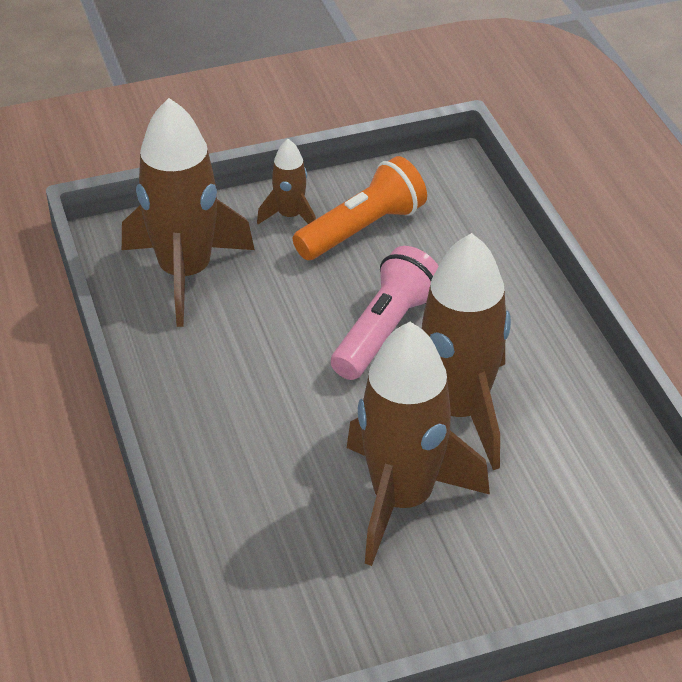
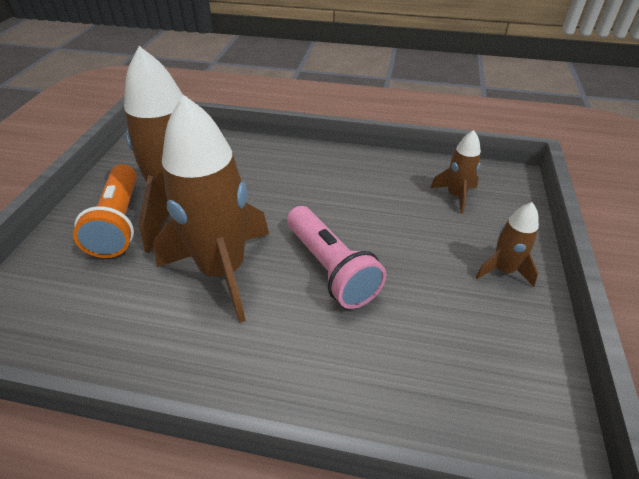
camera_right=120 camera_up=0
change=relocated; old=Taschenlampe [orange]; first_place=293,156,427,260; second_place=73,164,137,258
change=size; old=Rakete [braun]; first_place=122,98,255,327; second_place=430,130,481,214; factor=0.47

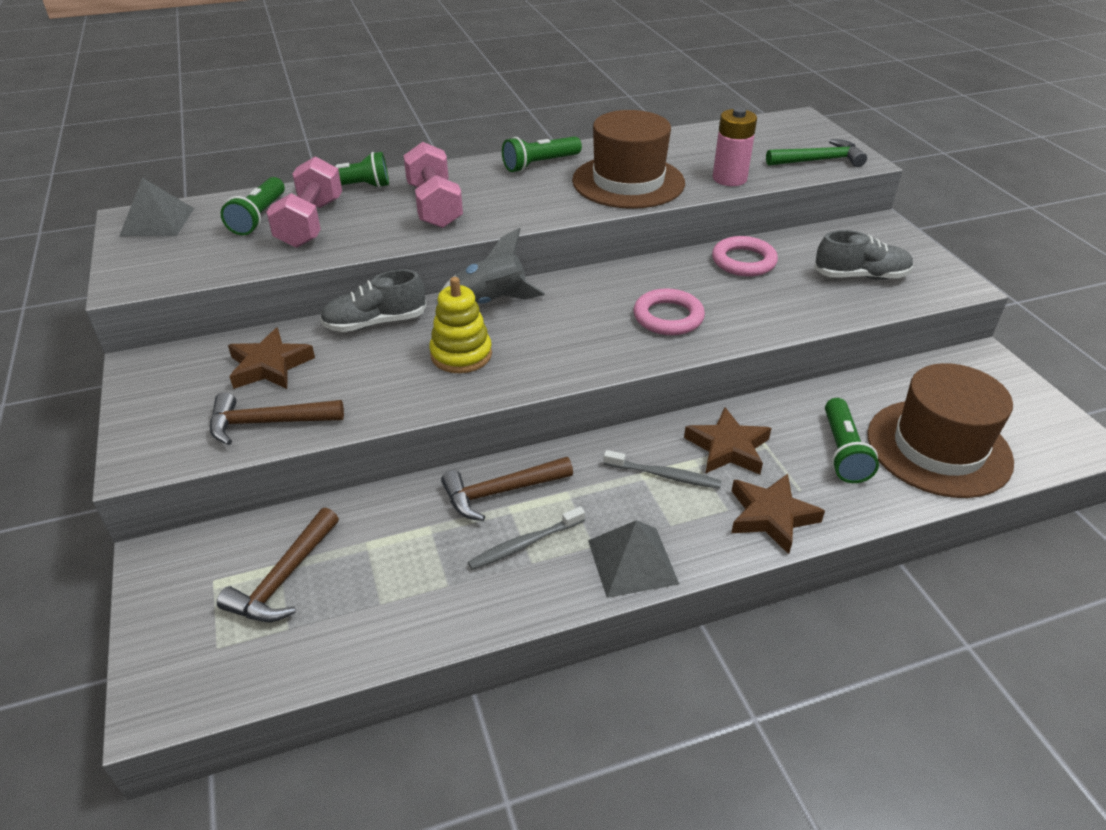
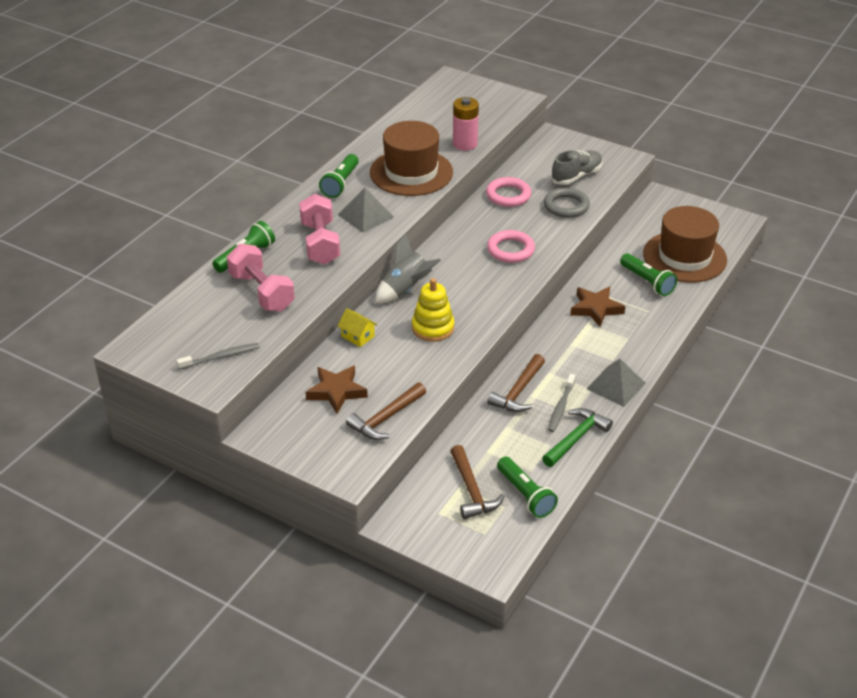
camera_right=-40 camera_up=0
change=missing; old=Stern [braun]; first_place=731,474,825,554
change=appeared; new=Ring [grau]; second_place=544,187,590,218
change=relocated; old=Pyramide [grau]; first_place=119,178,194,236; second_place=338,188,394,233
change=relocated; old=Taschenlampe [grün]; first_place=220,177,285,235; second_place=497,457,558,518
change=relocated; old=Zahnbürste [grau]; first_place=604,450,722,489; second_place=177,343,259,370
change=relocated; old=Hammer [grün]; first_place=766,139,867,167; second_place=542,408,613,467
change=exchanged; old=Schuh [grau]; new=Haus [gelb]; first_place=320,270,426,332; second_place=338,308,378,347
change=spun; old=Hantel [rosa]; first_place=403,142,463,228; second_place=299,194,340,265; degrees=45

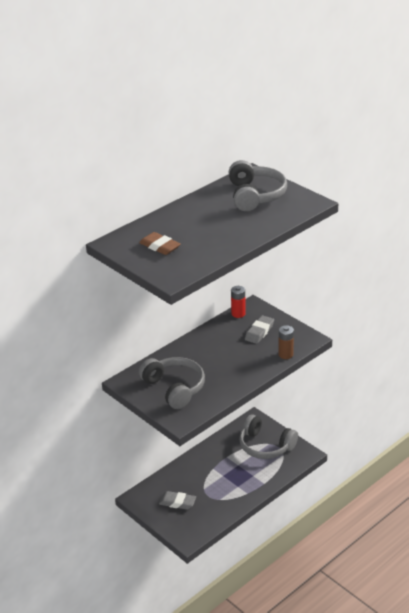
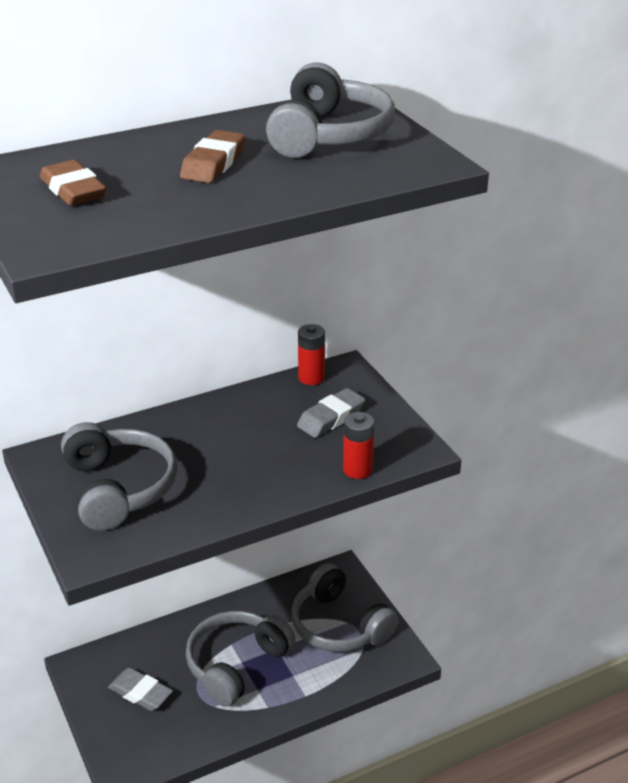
camera_right=15 camera_up=0
change=appeared; new=Radiergummi [braun]; second_place=180,130,245,183
change=appeared; new=Kopfhörer [grau]; second_place=186,611,295,707
change=colour; old=Batterie [braun]; new=Batterie [rot]; first_place=278,325,294,359; second_place=343,412,374,479

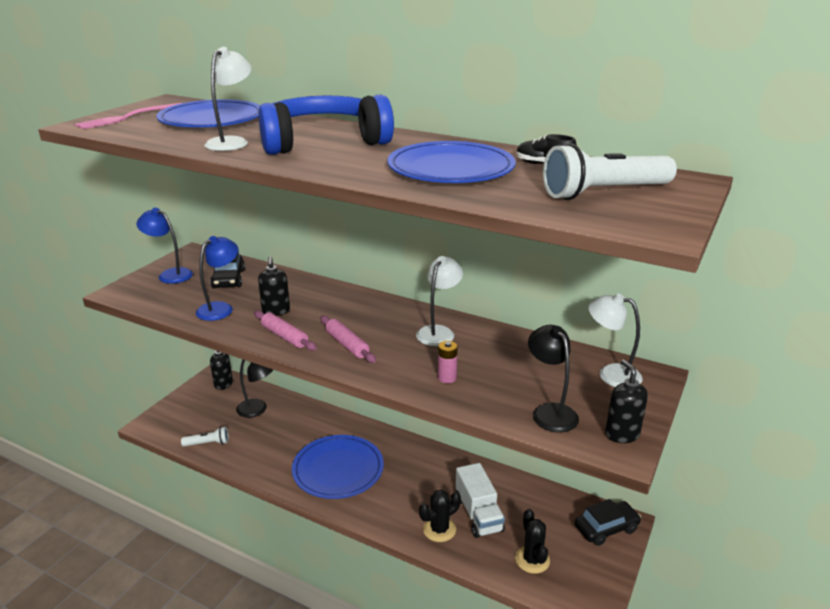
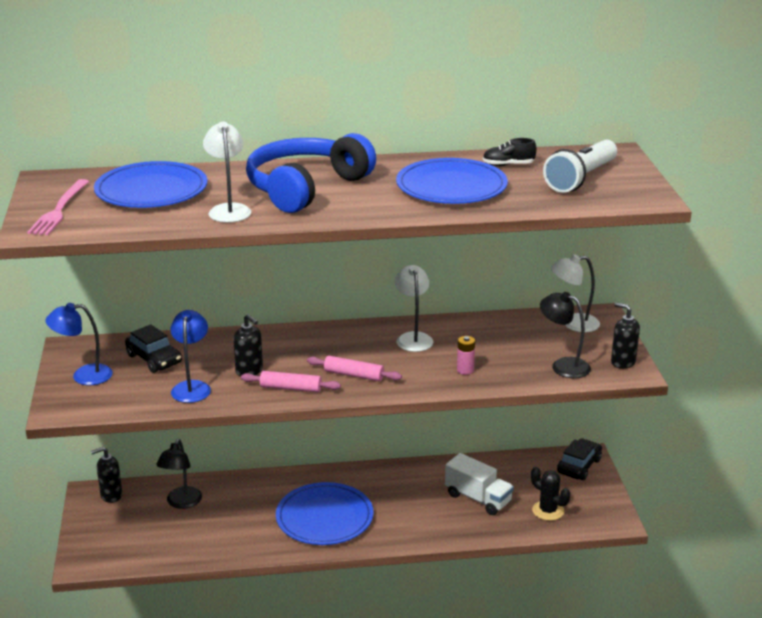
camera_right=-35 camera_up=0
change=missing; old=Taschenlampe [weiß]; first_place=181,426,229,447
change=missing; old=Kaktus [schwarz]; first_place=419,490,461,542
change=spun; old=Lampe [schwarz]; first_place=236,360,273,418; second_place=156,439,202,509; degrees=120

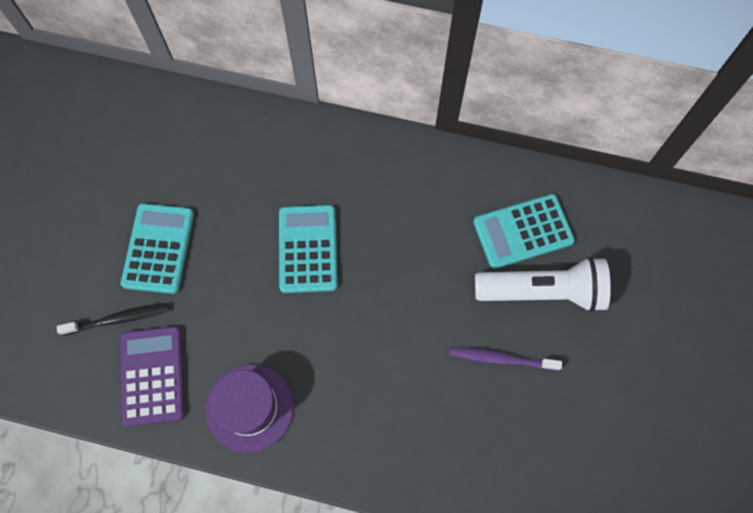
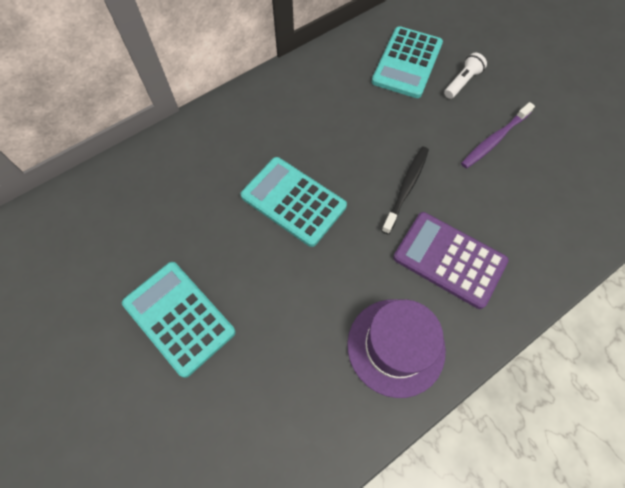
camera_right=-50 camera_up=-5
change=relocated; old=Zahnbürste [schwarz]; first_place=57,303,169,336; second_place=381,146,429,234
change=relocated; old=Taschenrechner [lila]; first_place=120,326,185,427; second_place=393,212,509,309
change=size; old=Taschenlampe [weiß]; first_place=475,257,611,312; second_place=444,53,487,99; factor=0.45

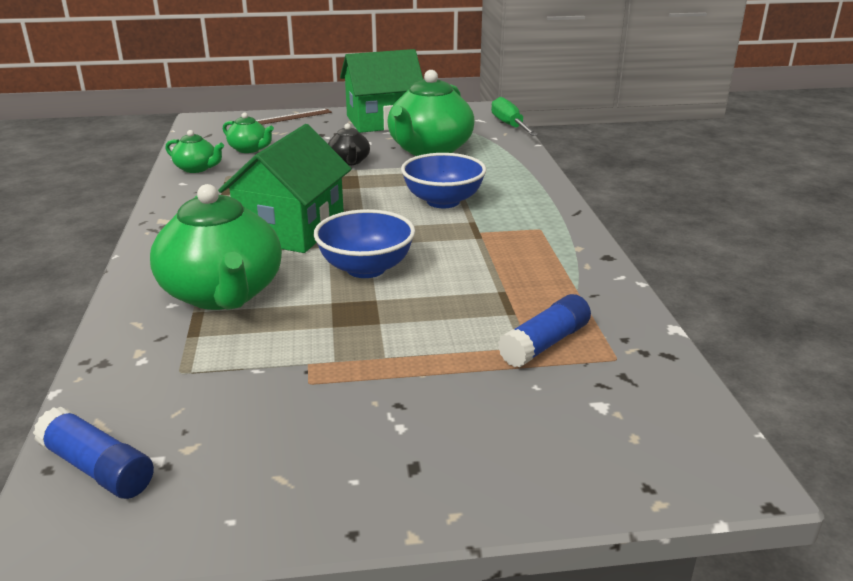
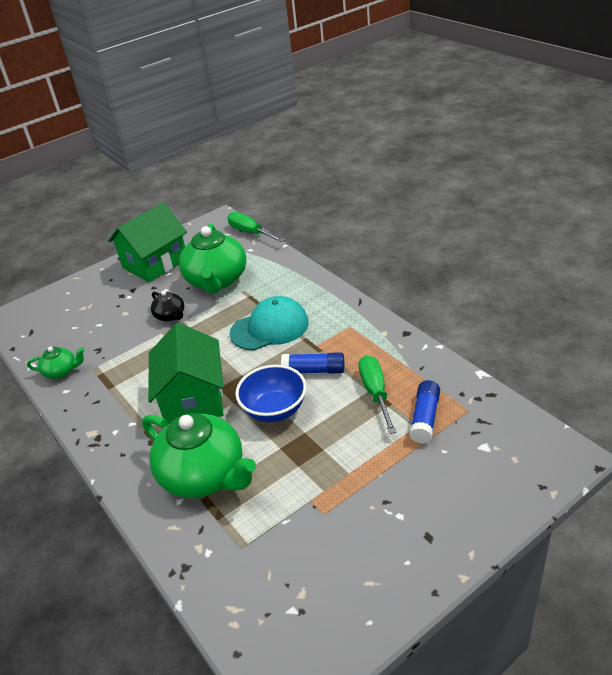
camera_right=-25 camera_up=10
change=missing; old=Teekanne [grün]; first_place=223,112,274,153
change=missing; old=Lineal [braun]; first_place=256,109,332,125
change=appeared; new=Schraubenzieher [grün]; second_place=359,355,396,434
change=relocated; old=Klebestift [blau]; first_place=33,406,154,499; second_place=281,352,344,373
change=exchanged; old=Schüssel [blau]; new=Kappe [türkis]; first_place=401,153,486,208; second_place=230,296,309,350

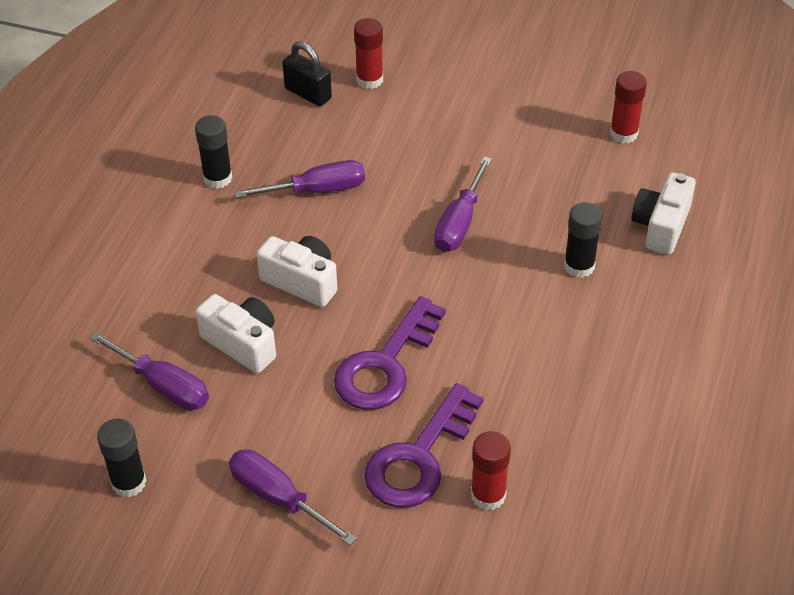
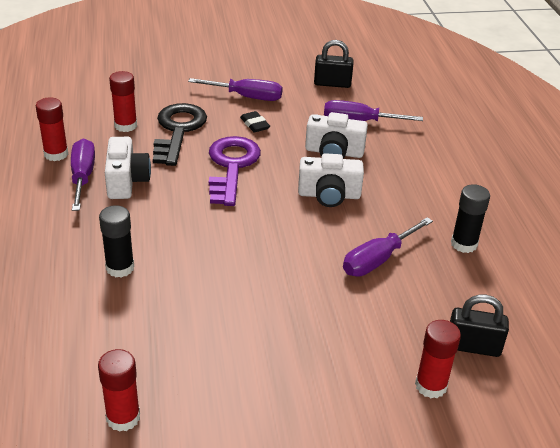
camera_right=150 camera_up=-10
change=appeared; new=Klebestift [rot]; second_place=36,97,68,161
change=appeared; new=Radiergummi [schwarz]; second_place=240,111,270,132
change=relocated; old=Schraubenzieher [lila]; first_place=434,157,492,252; second_place=71,138,95,211
change=relocated; old=Kamera [weiß]; first_place=631,172,696,255; second_place=105,137,151,199
change=exchanged; old=Klebestift [schwarz]; new=Vorhängeschloss [schwarz]; first_place=97,419,147,497; second_place=314,40,354,88
change=colour; old=Schlüssel [lila]; new=Schlüssel [schwarz]; first_place=364,383,483,508; second_place=153,103,207,166

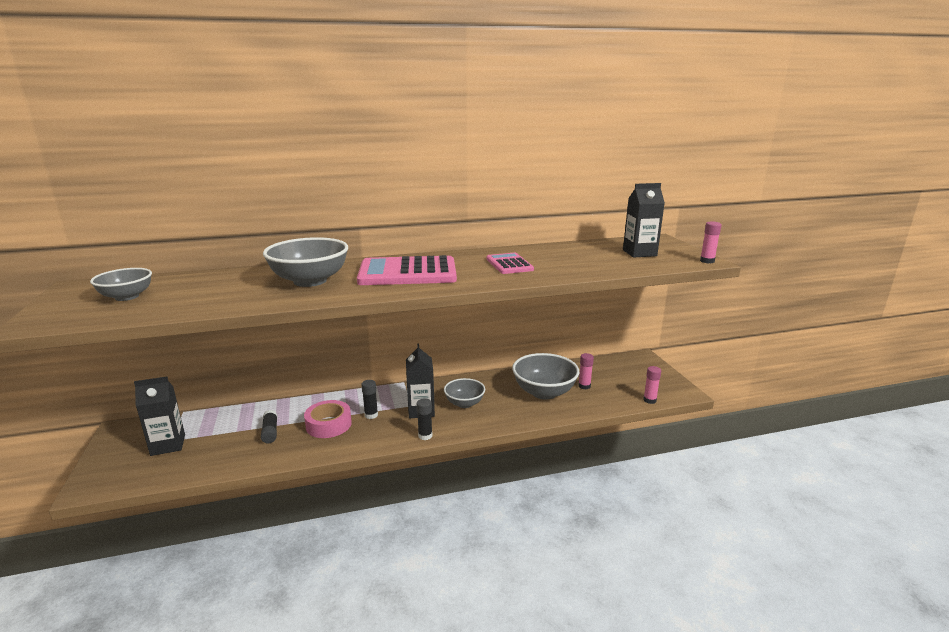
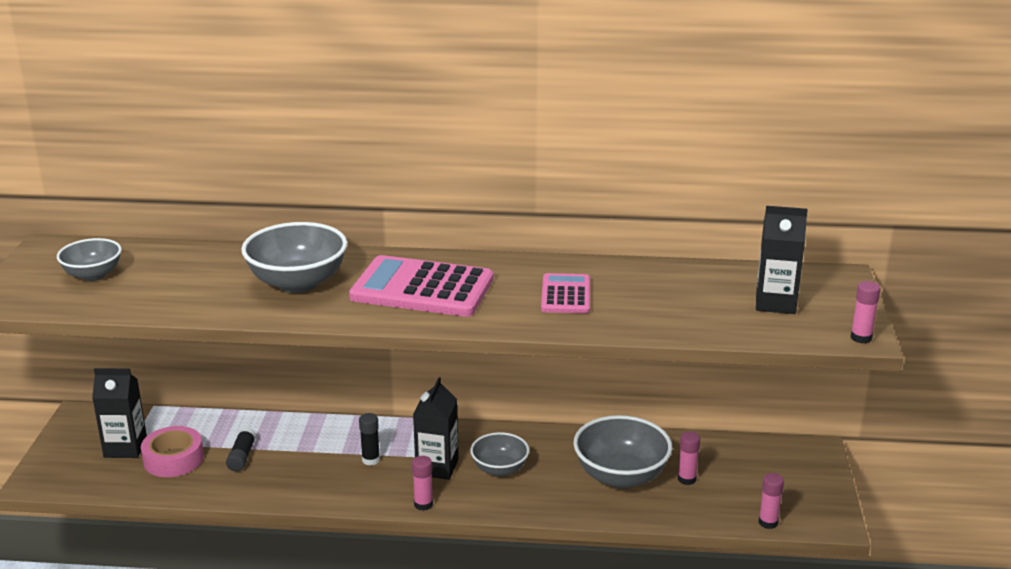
camera_right=20 camera_up=5
change=relocated; old=Klebeband [rosa]; first_place=304,400,352,438; second_place=141,426,204,477
change=colour; old=Klebestift [schwarz]; new=Klebestift [rosa]; first_place=417,398,432,440; second_place=412,456,433,511

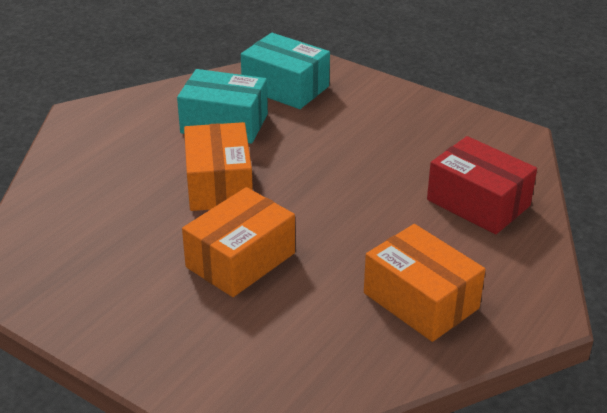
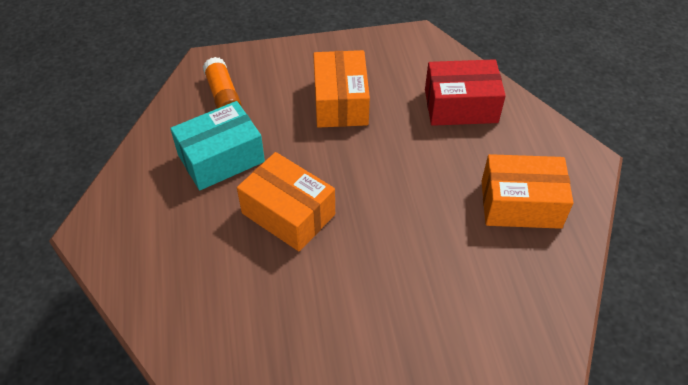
camera_right=-45 camera_up=15
change=relocated; old=Schachtel [orange]; first_place=182,187,295,297; second_place=313,50,370,128
change=exchanged; old=Schachtel [türkis]; new=Klebestift [orange]; first_place=241,33,330,109; second_place=203,57,242,109

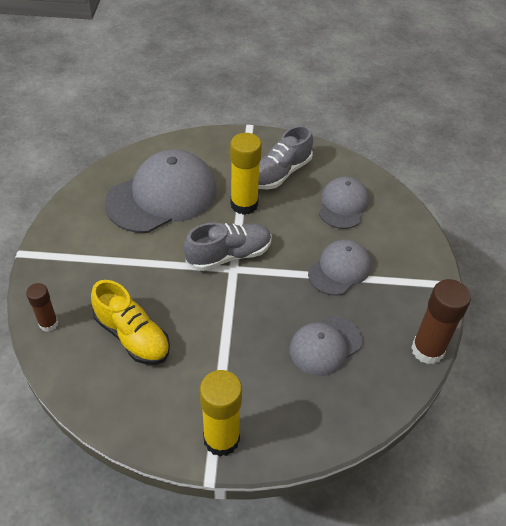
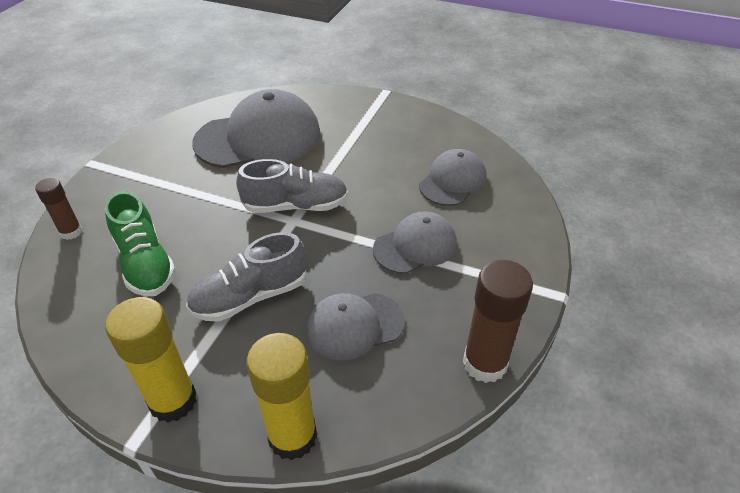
camera_right=20 camera_up=-5
change=relocated; old=Klebestift [gelb]; first_place=230,133,262,215; second_place=246,333,317,461
change=relocated; old=Schuh [grau]; first_place=258,125,313,190; second_place=186,232,307,322
change=colour; old=Schuh [gelb]; new=Schuh [grün]; first_place=91,280,170,365; second_place=105,191,176,296

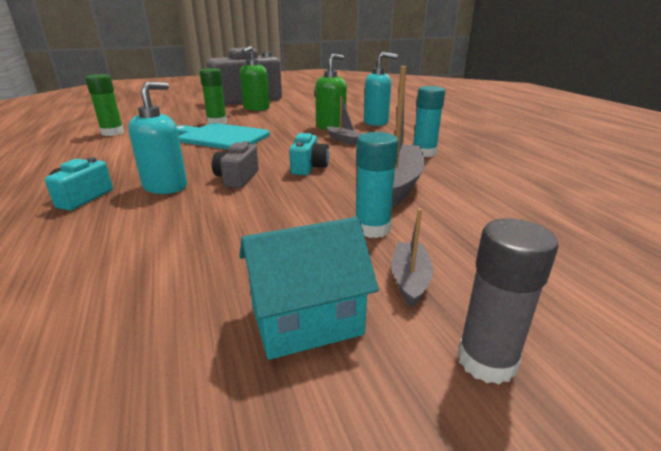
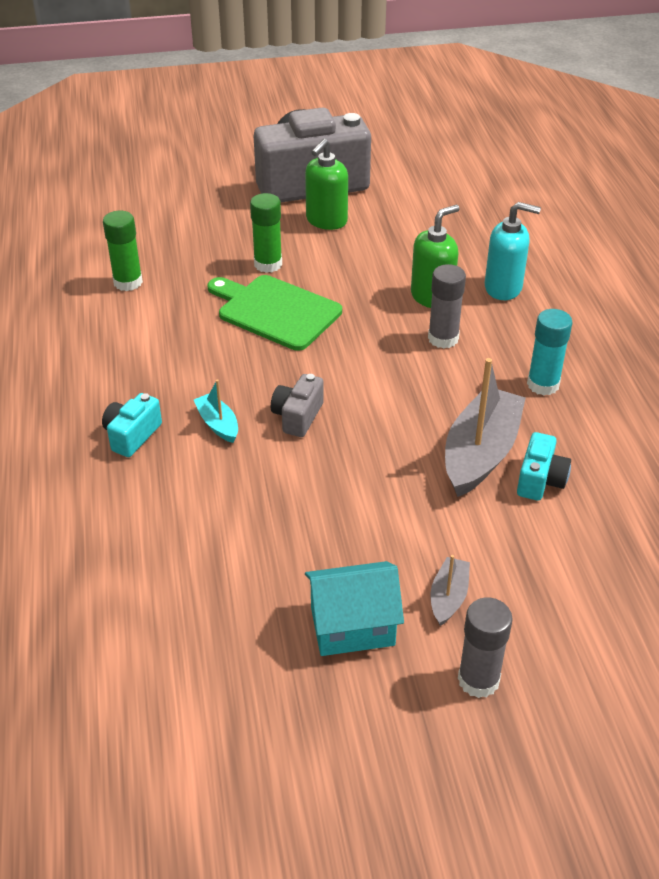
camera_right=10 camera_up=15
change=missing; old=Klebestift [türkis]; first_place=355,132,399,238
change=relocated; old=Kamera [türkis]; first_place=289,133,329,175; second_place=517,432,571,501
change=exchanged; old=Seifenspender [türkis]; new=Boot [türkis]; first_place=128,82,187,194; second_place=194,379,238,443
change=exchanged; old=Boot [grau]; new=Klebestift [grau]; first_place=327,96,362,145; second_place=428,264,466,349
change=colour; old=Schneidebrett [türkis]; new=Schneidebrett [grün]; first_place=176,123,270,150; second_place=208,275,342,351

